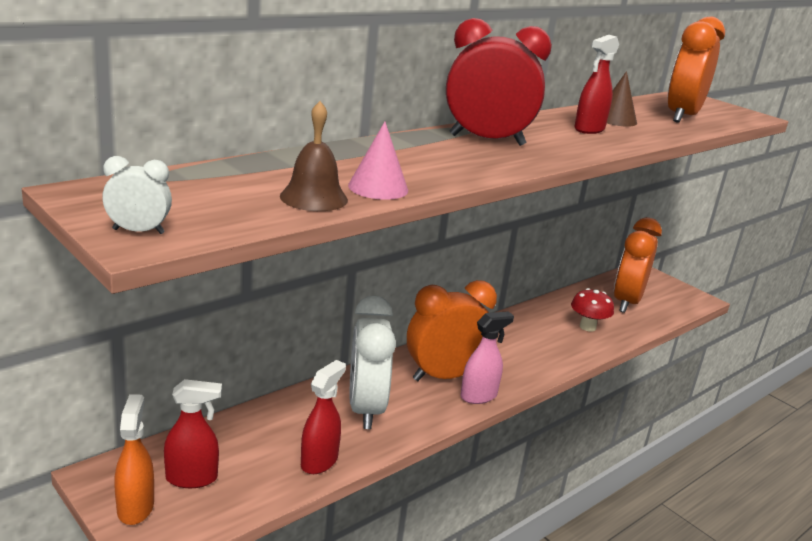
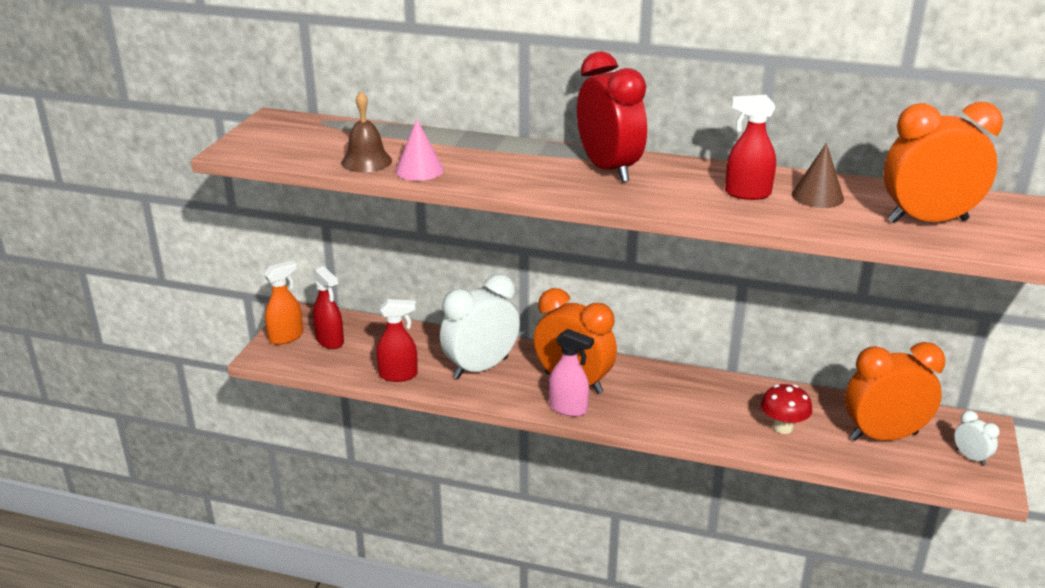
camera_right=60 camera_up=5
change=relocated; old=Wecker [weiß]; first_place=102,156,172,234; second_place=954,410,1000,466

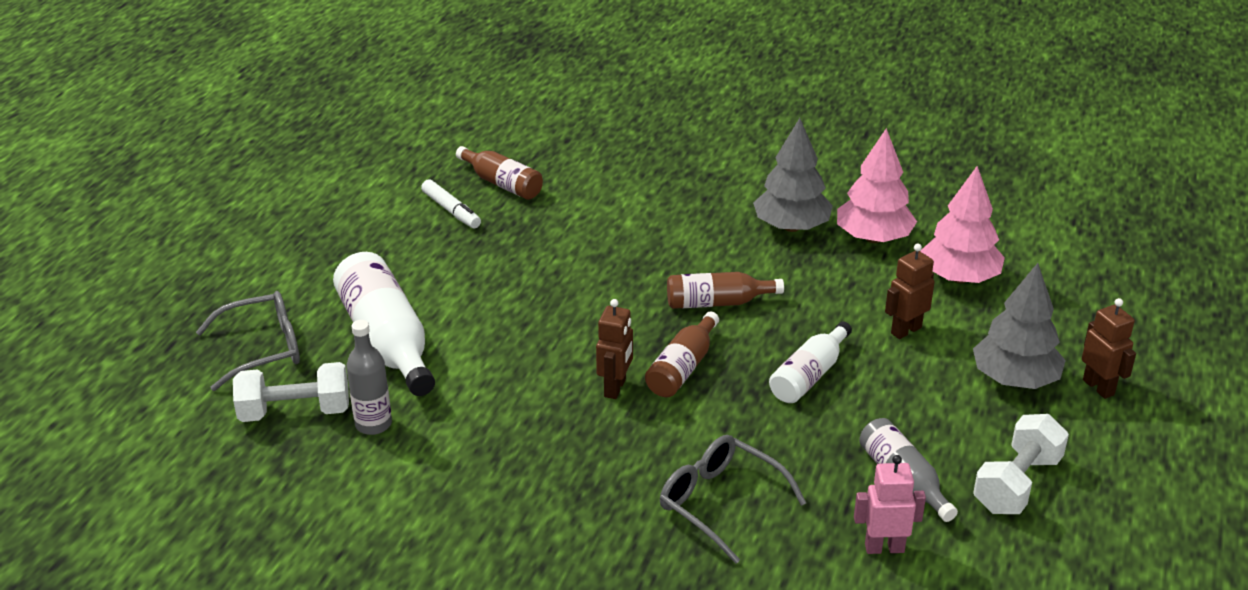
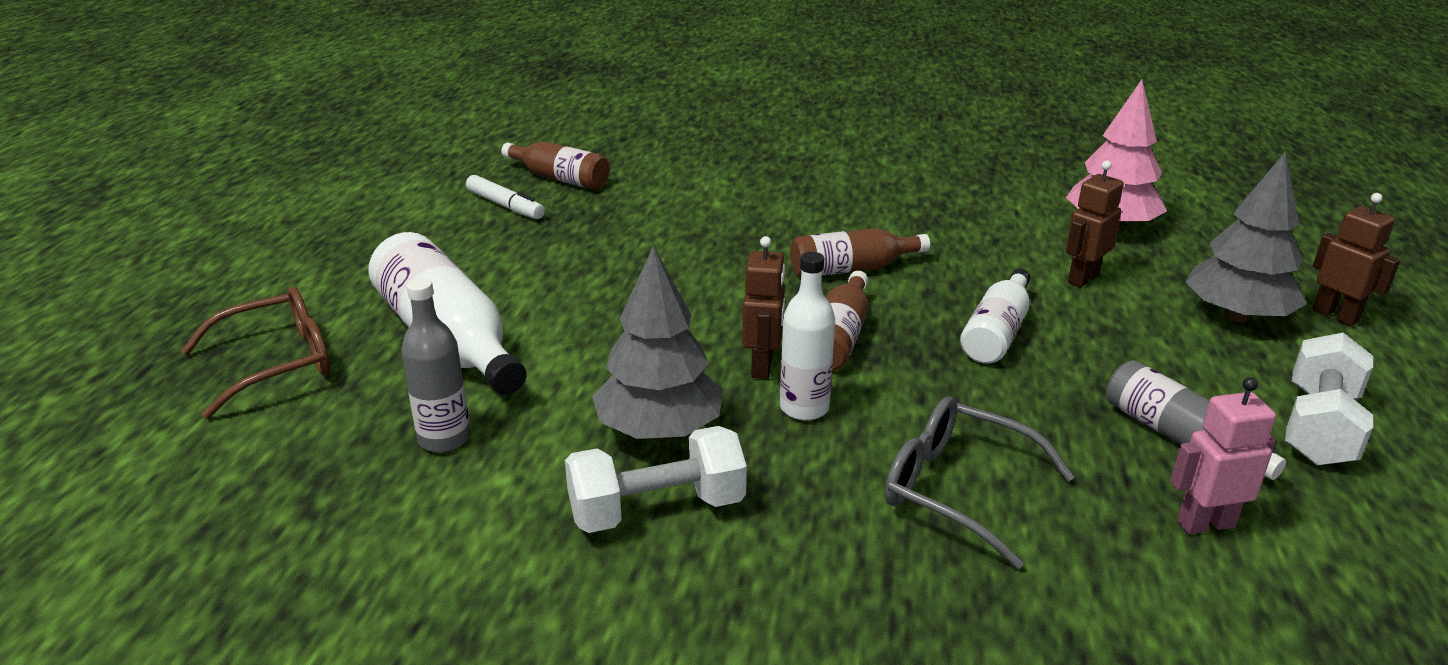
camera_right=-10 camera_up=-5
change=missing; old=Baum [rosa]; first_place=837,128,917,243
change=appeared; new=Flasche [weiß]; second_place=780,252,835,421
change=relocated; old=Hantel [weiß]; first_place=233,362,349,422; second_place=565,426,747,533
change=relocated; old=Baum [grau]; first_place=753,118,833,232; second_place=592,246,723,439
change=colour; old=Brille [grau]; new=Brille [braun]; first_place=196,291,300,391; second_place=181,287,330,419

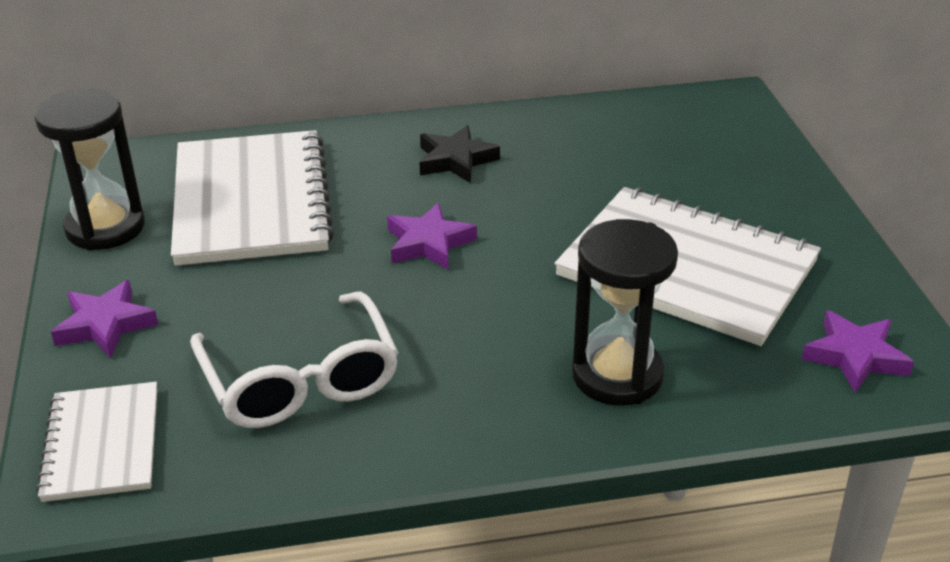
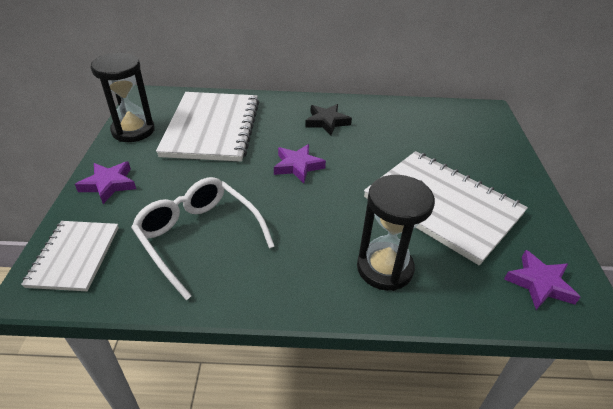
camera_right=10 camera_up=5
change=spun; old=Brille [weiß]; first_place=190,292,399,428; second_place=131,177,275,300; degrees=150

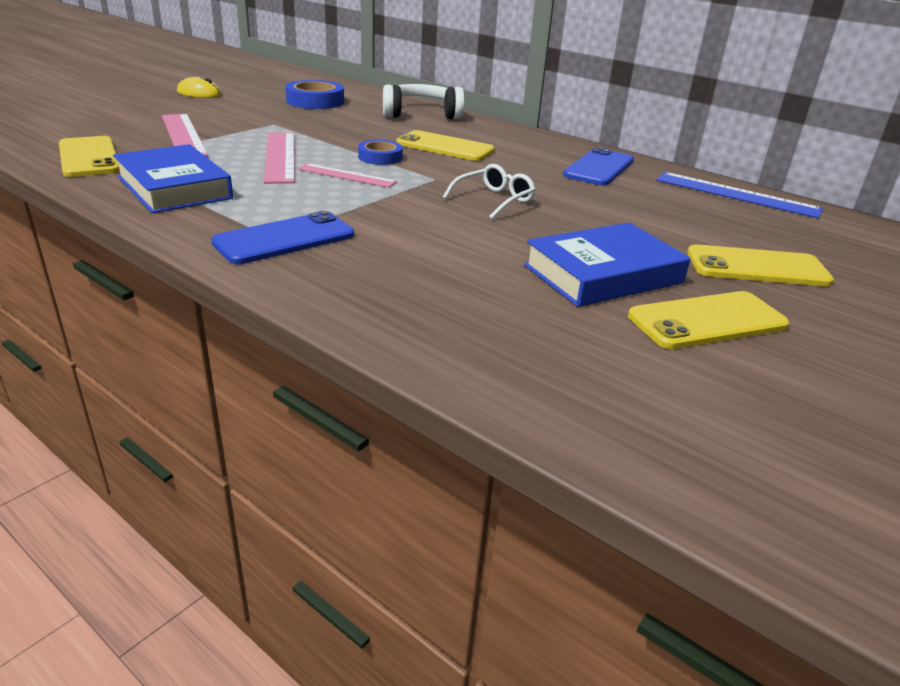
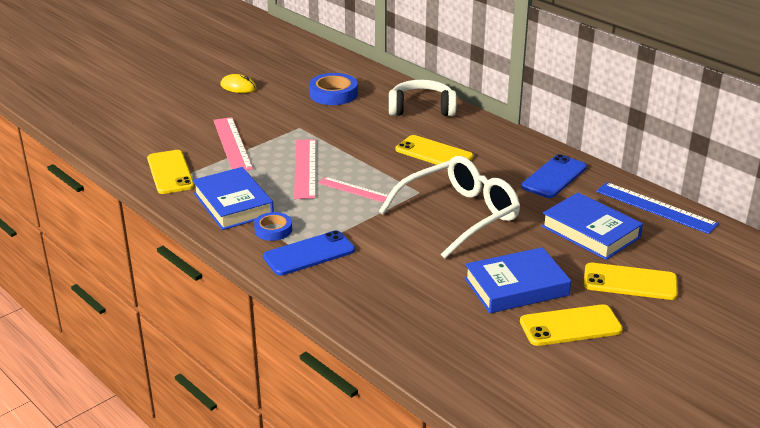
camera_right=10 camera_up=0
change=appeared; new=Buch [blau]; second_place=542,193,643,260
change=relocated; old=Klebeband [blau]; first_place=358,140,403,165; second_place=254,212,292,241
change=size; old=Brille [weiß]; first_place=442,164,536,219; second_place=379,156,520,259; factor=2.09

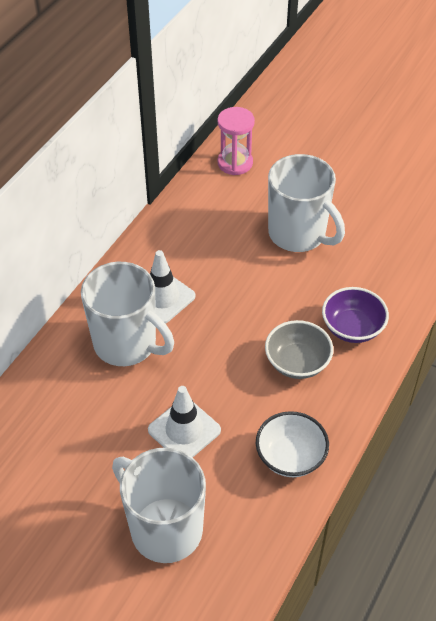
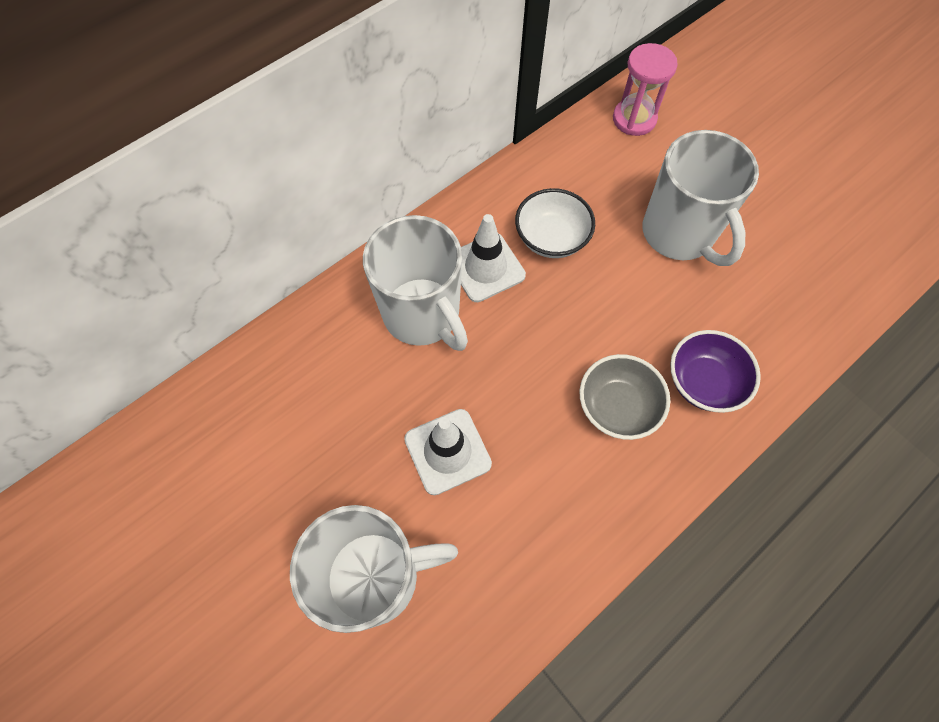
camera_right=20 camera_up=15
change=relocated; old=Schüssel [weiß]; first_place=256,411,329,477; second_place=515,188,595,258
change=spun; old=Tasse [weiß]; first_place=112,448,206,563; second_place=290,505,458,633; degrees=105

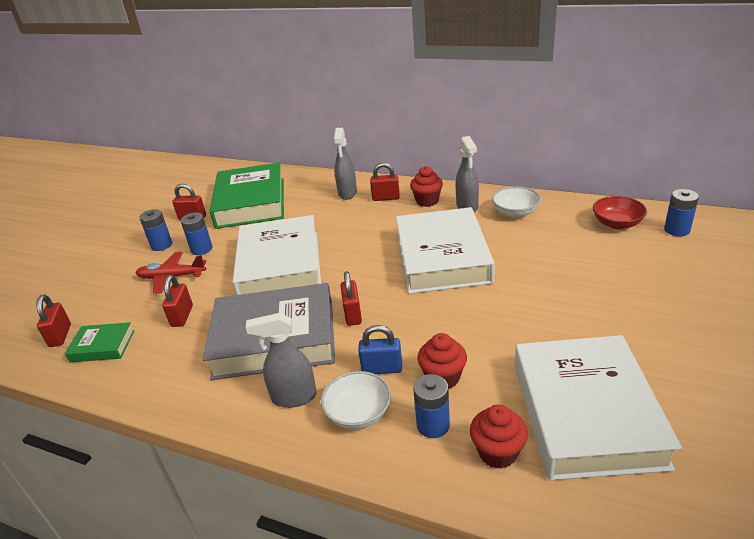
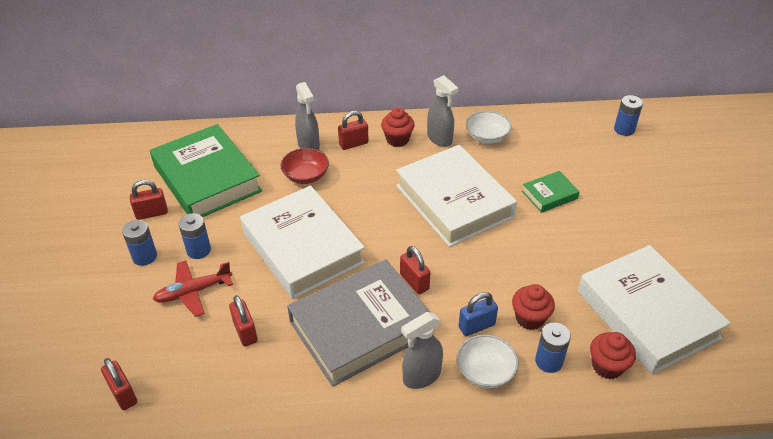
camera_right=-30 camera_up=10
change=relocated; old=Buch [grün]; first_place=65,322,134,362; second_place=522,171,580,213
change=relocated; old=Schüssel [rot]; first_place=593,196,647,229; second_place=281,148,329,184

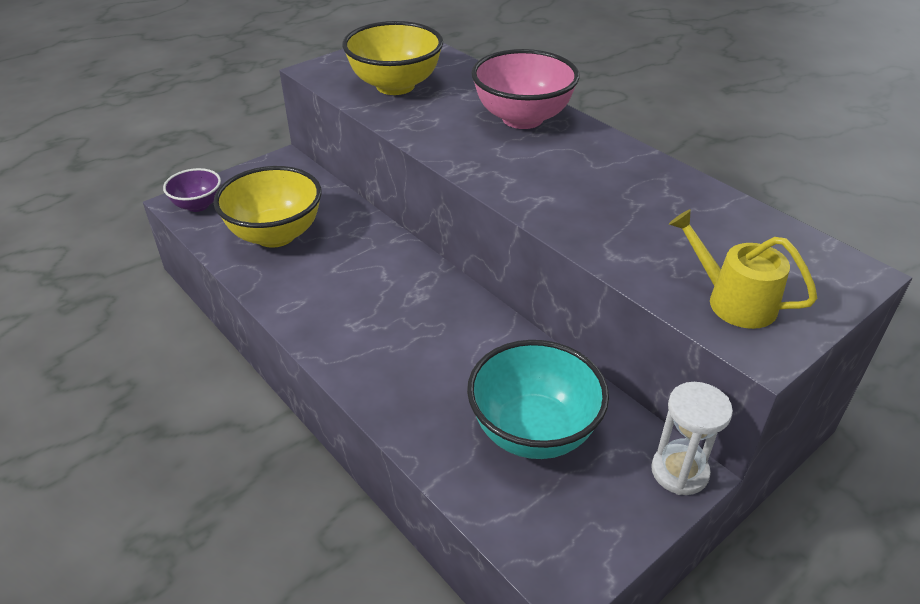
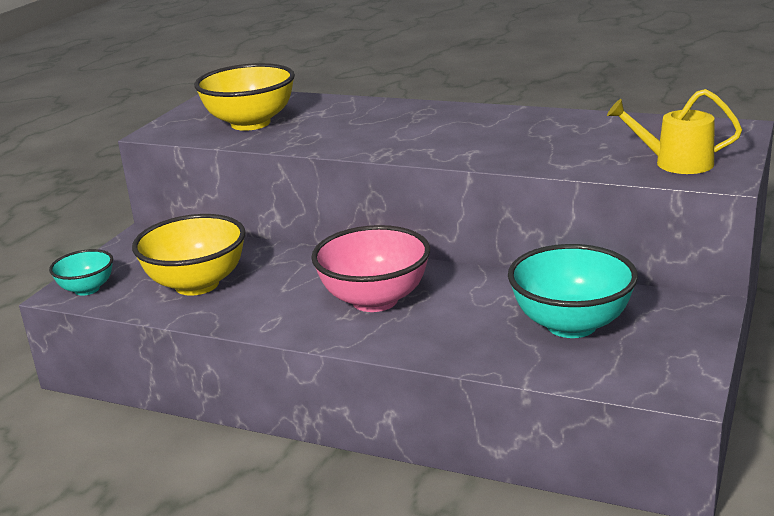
camera_right=-25 camera_up=-15
change=missing; old=Sanduhr [weiß]; first_place=651,382,733,495
change=relocated; old=Schüssel [rosa]; first_place=471,49,579,129; second_place=311,225,430,312
change=colour; old=Schüssel [lila]; new=Schüssel [türkis]; first_place=163,168,221,212; second_place=49,249,113,296

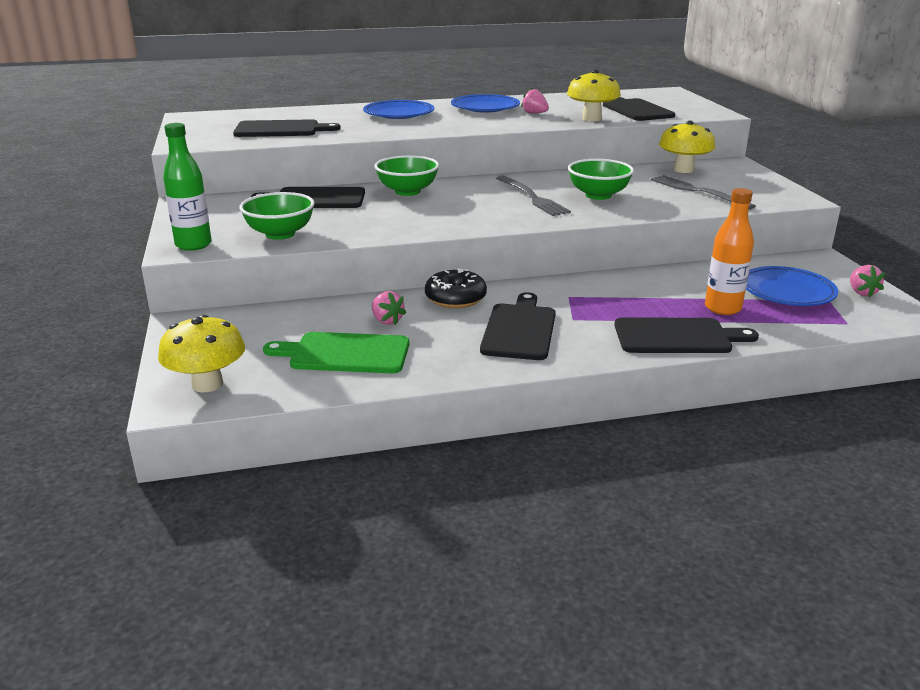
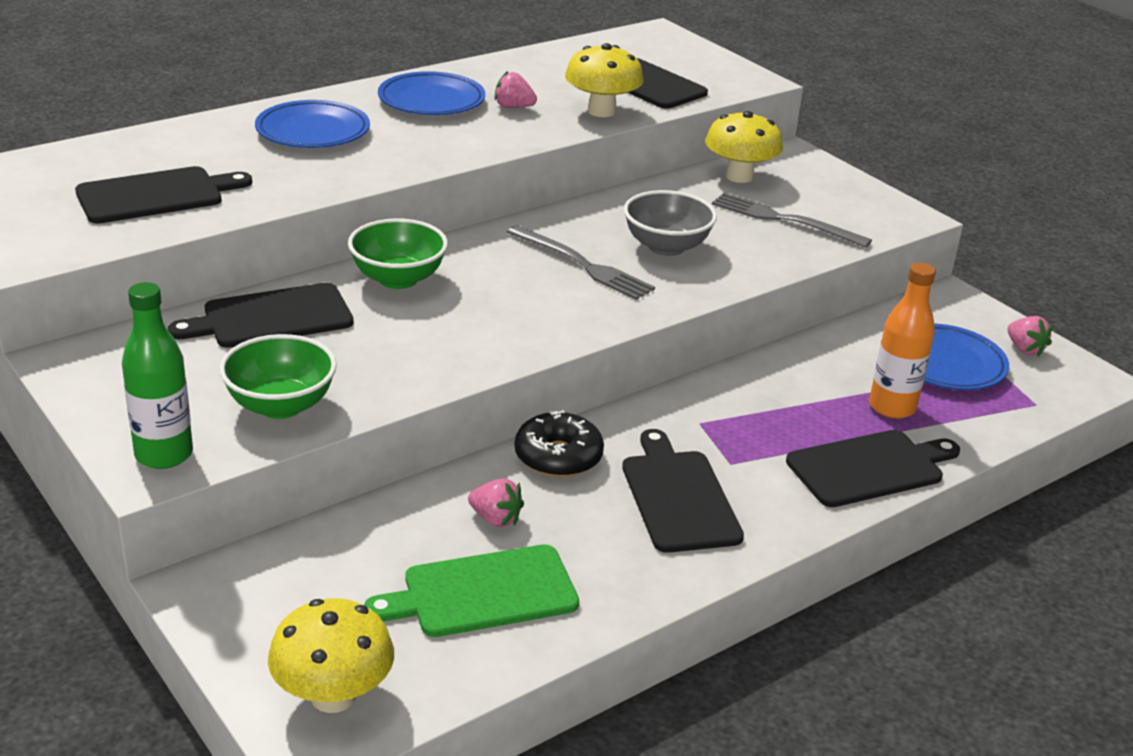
camera_right=-25 camera_up=5
change=colour; old=Schüssel [grün]; new=Schüssel [grau]; first_place=568,159,634,200; second_place=624,190,717,256

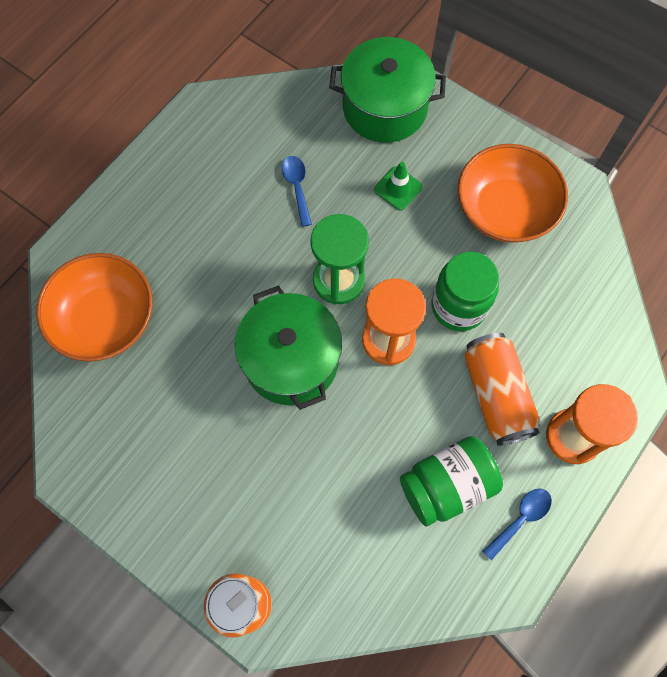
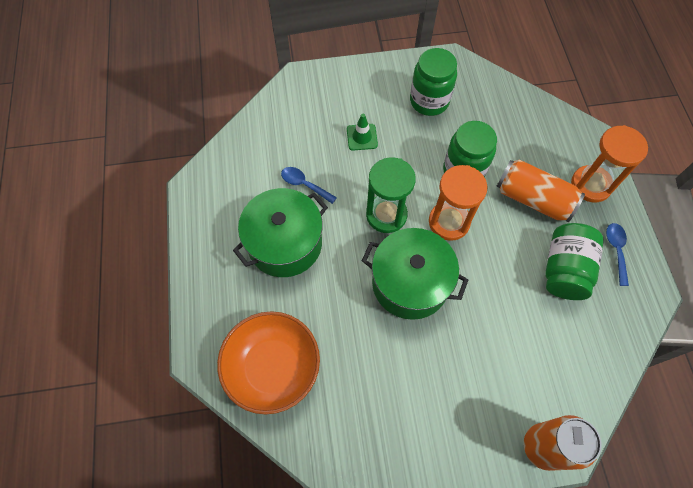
camera_right=-45 camera_up=-5
change=relocated; old=Kochtopf [grün]; first_place=329,37,446,143; second_place=233,188,328,277
change=exchanged; old=Schüssel [orange]; new=Einmachglas [grün]; first_place=458,144,568,243; second_place=410,48,457,116

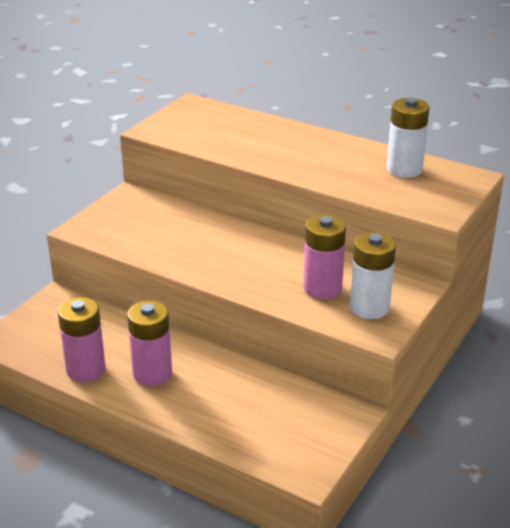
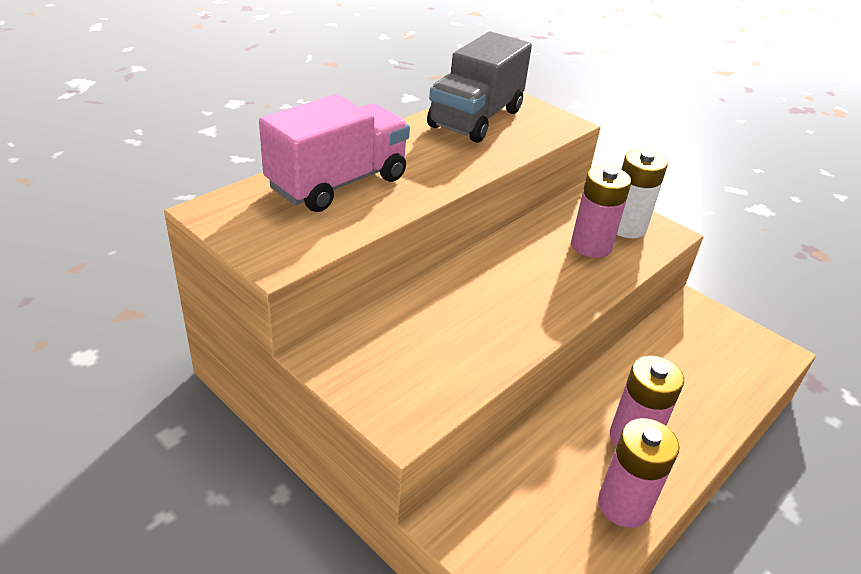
camera_right=-80 camera_up=5
change=appeared; new=Lastwagen [rosa]; second_place=259,94,410,212
change=exchanged; old=Batterie [weiß]; new=Lastwagen [grau]; first_place=387,98,430,178; second_place=427,32,532,143

